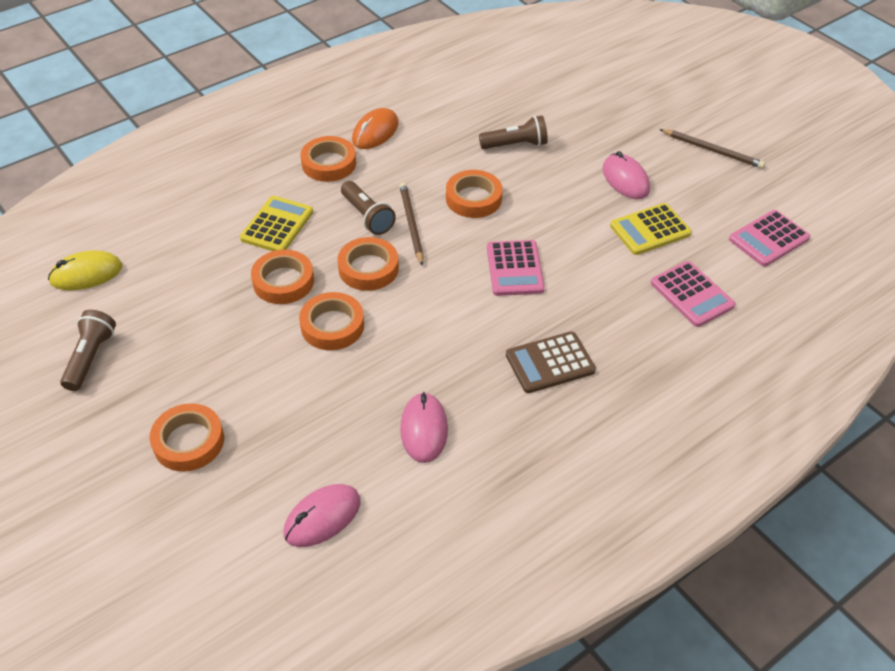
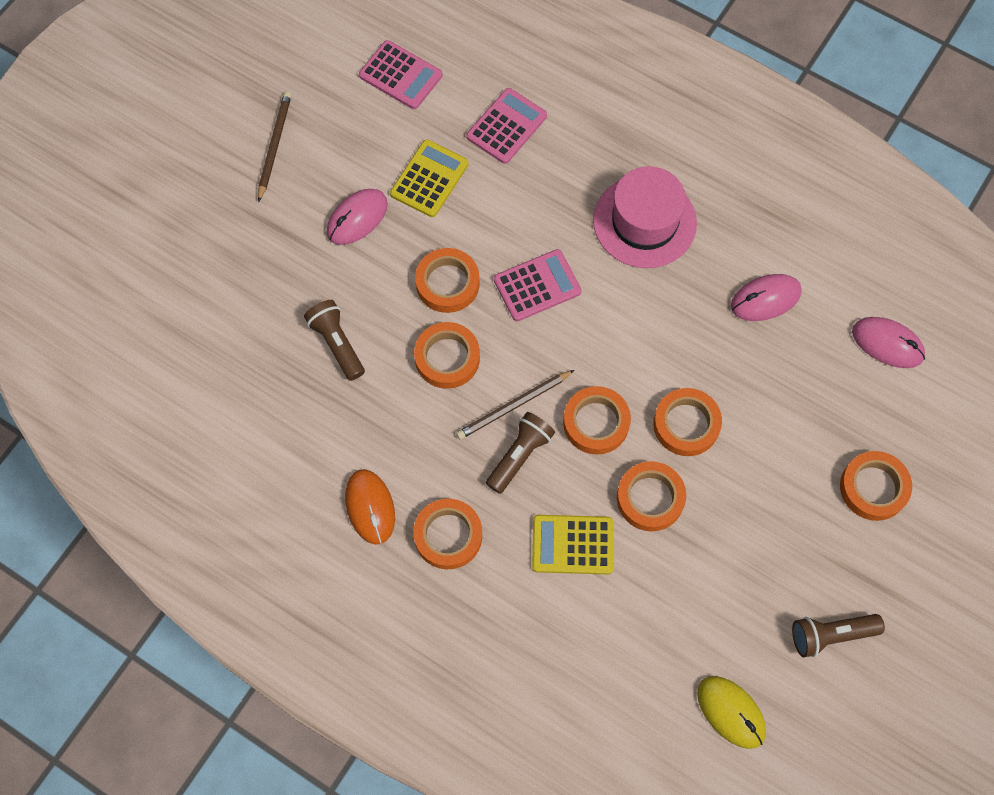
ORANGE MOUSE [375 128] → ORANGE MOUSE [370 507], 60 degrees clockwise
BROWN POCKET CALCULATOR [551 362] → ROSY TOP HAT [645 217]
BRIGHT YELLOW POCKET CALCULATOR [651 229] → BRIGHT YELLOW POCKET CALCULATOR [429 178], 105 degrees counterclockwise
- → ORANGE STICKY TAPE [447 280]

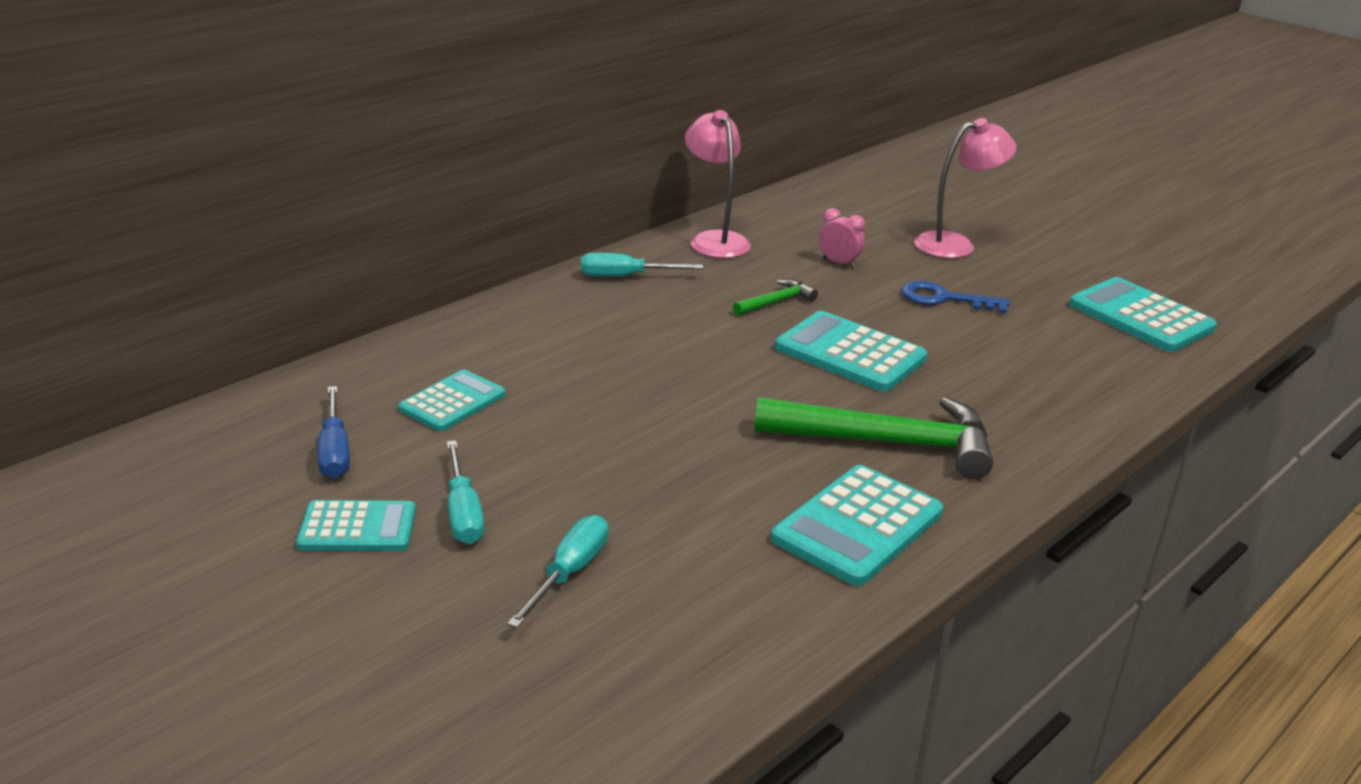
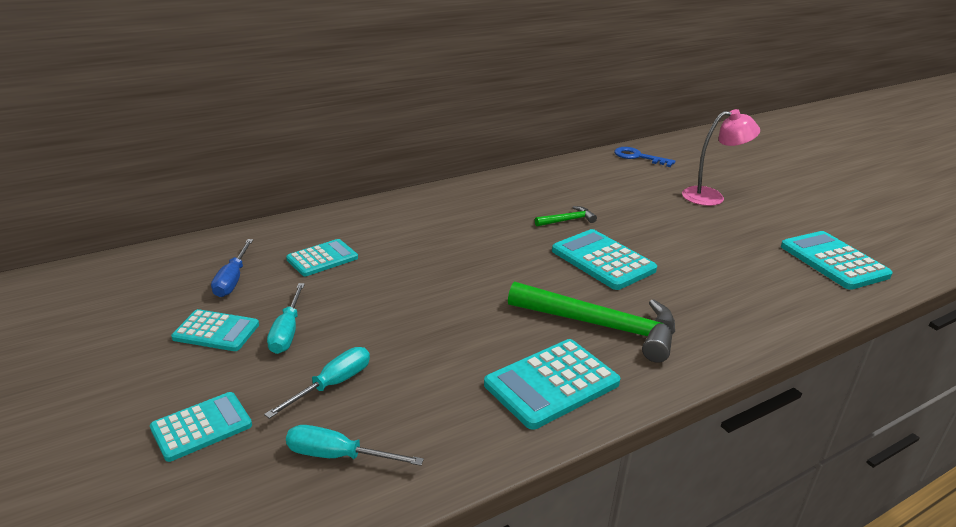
TURQUOISE HAND SCREWDRIVER [642 265] → TURQUOISE HAND SCREWDRIVER [355 445], move
ROSY DESK LAMP [718 184] → -
ROSY BEDSIDE CLOCK [842 238] → -
COBALT KEY [955 297] → COBALT KEY [644 157], move
- → TURQUOISE POCKET CALCULATOR [201 427]

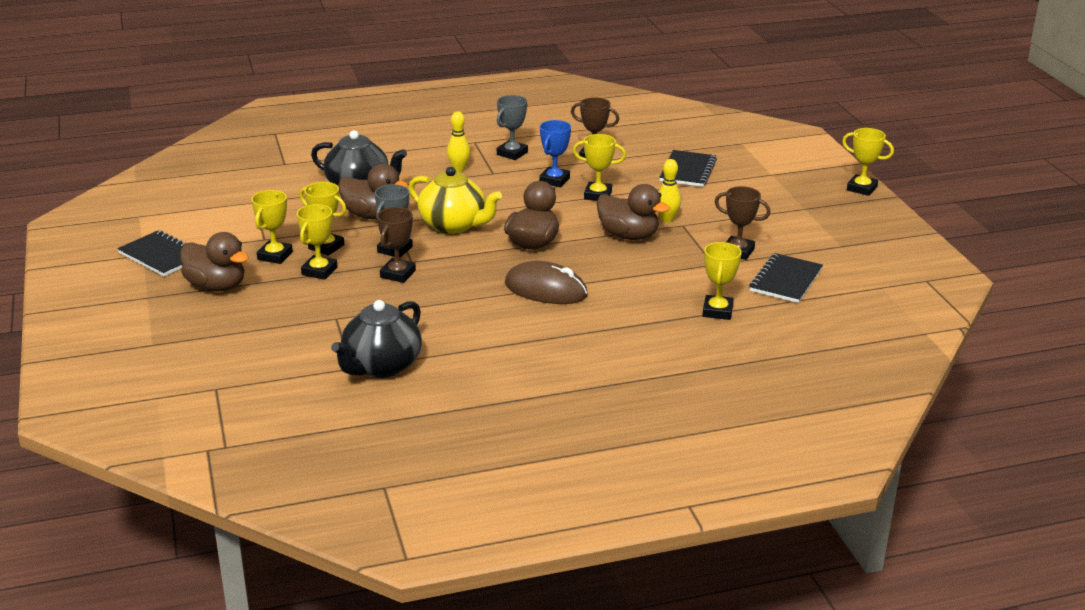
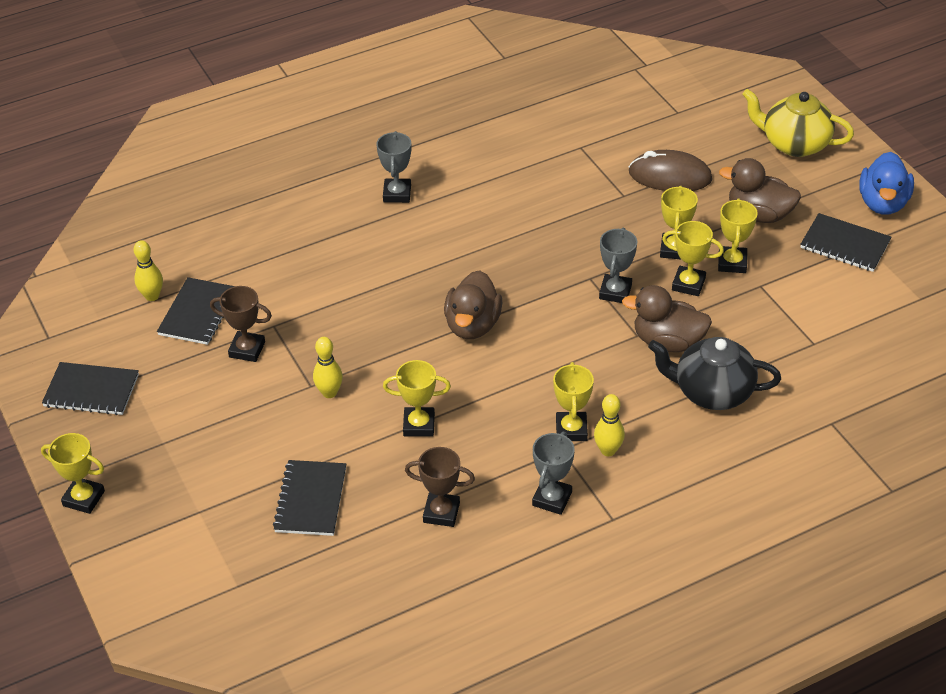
BLACK CHINA TEAPOT [376 339] → -
BROWN TROPHY [396 245] → -
BRIGHT YELLOW CHINA TEAPOT [455 200] → BRIGHT YELLOW CHINA TEAPOT [798 123], move
BROWN MOUSE [546 282] → BROWN MOUSE [670 170], move
COBALT TROPHY [555 153] → -
BROWN DUCK [633 212] → -
BRIGHT YELLOW TROPHY [722 281] → BRIGHT YELLOW TROPHY [573 401], move
- → BLACK NOTEPAD [90 388]
- → BRIGHT YELLOW TENPIN [148 270]
- → GREY TROPHY [393 167]
- → COBALT DUCK [886 183]

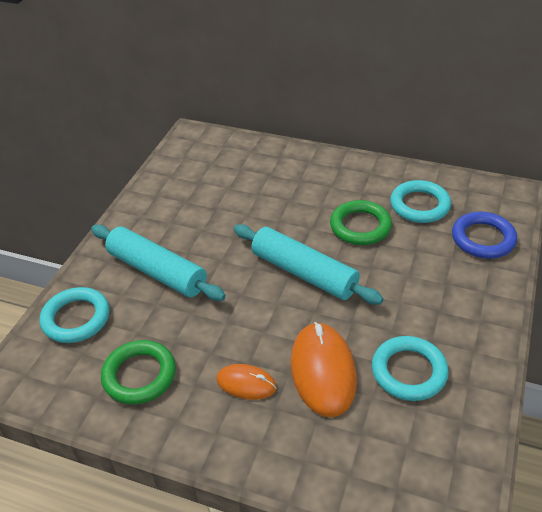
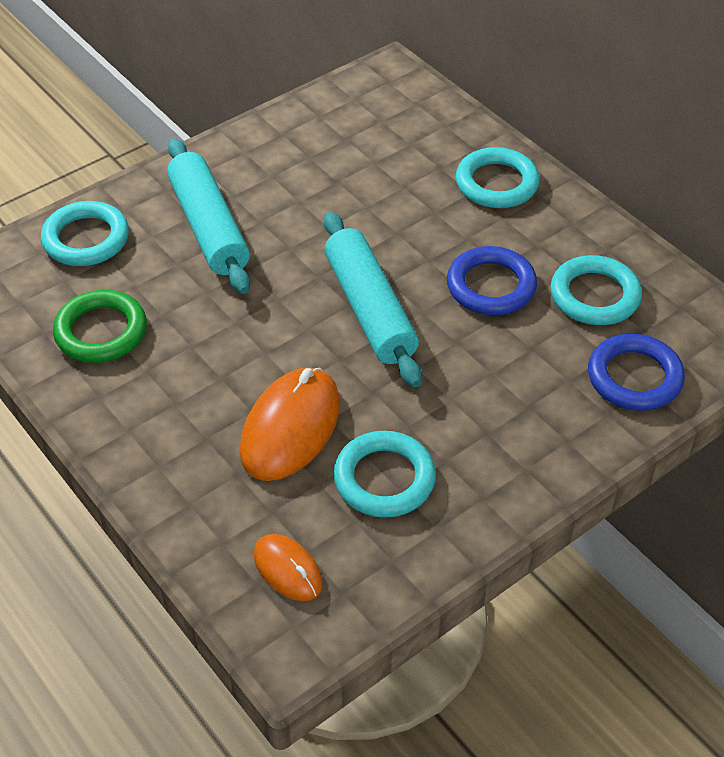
ORANGE MOUSE [246 382] → ORANGE MOUSE [288 567], move
GREEN HOOP [361 222] → COBALT HOOP [492 280]
- → TURQUOISE HOOP [498 177]

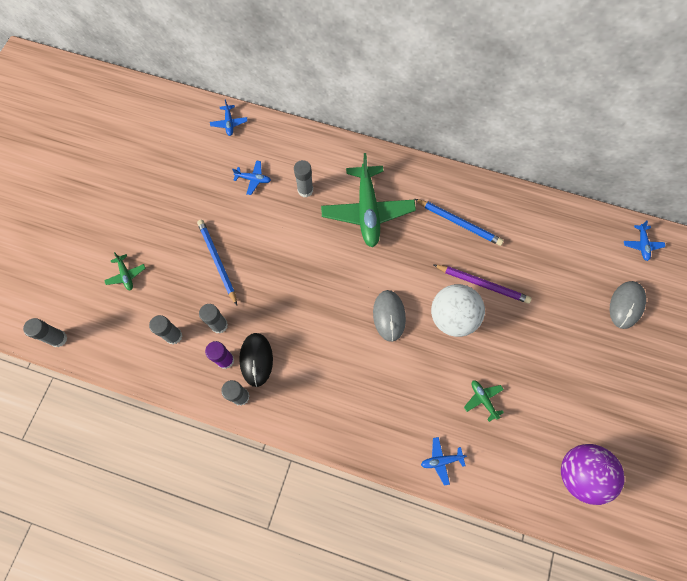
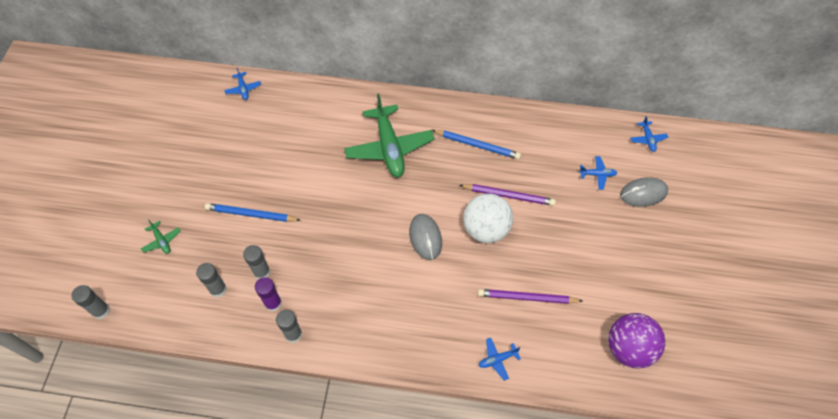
COBALT LEAD PENCIL [217 262] → COBALT LEAD PENCIL [253 212], 45 degrees counterclockwise
COBALT AEROPLANE [251 177] → COBALT AEROPLANE [598 173], move
BLACK MOUSE [256 360] → -
GREY STICK OF GLUE [303 178] → -
GREEN AEROPLANE [484 401] → VIOLET LEAD PENCIL [530 296]
GREY MOUSE [627 305] → GREY MOUSE [644 192], 60 degrees clockwise

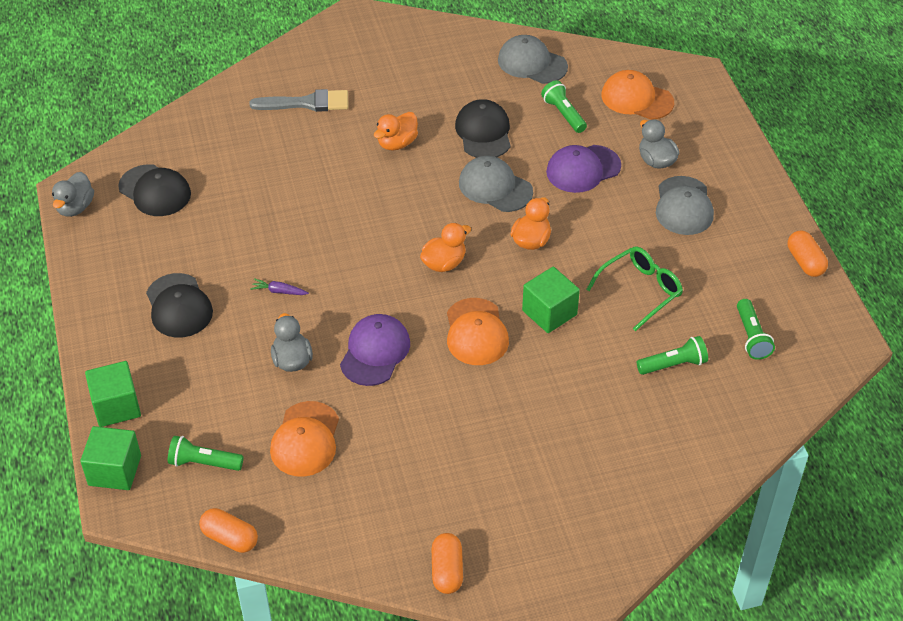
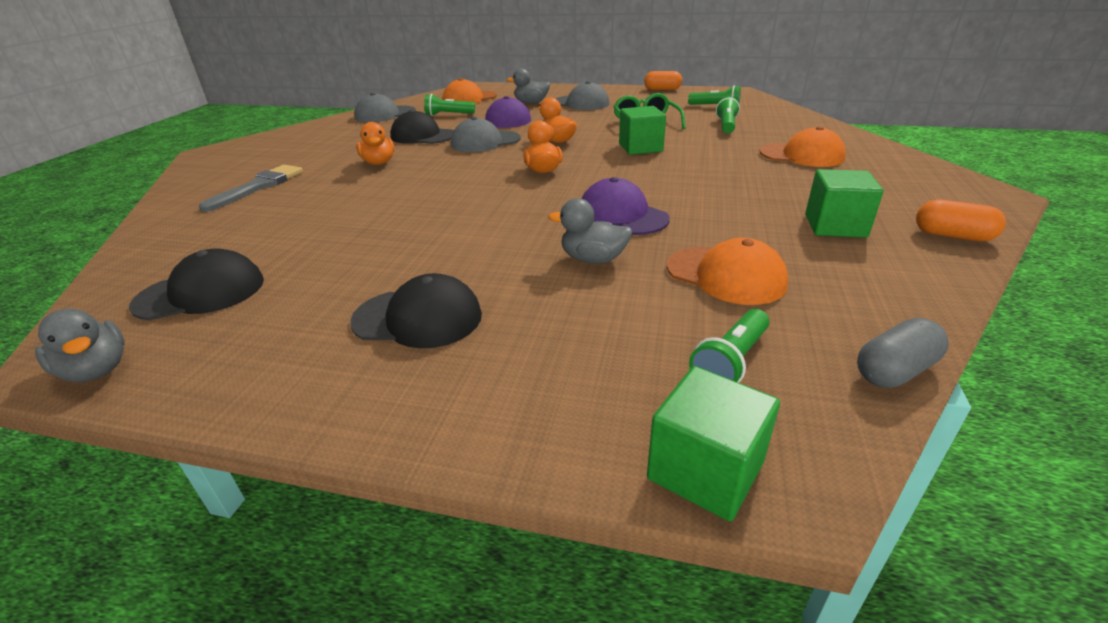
GREEN BLOCK [113 394] → GREEN BLOCK [844 203], move
ORANGE PILL [228 530] → GREY PILL [903 353]
VIOLET TOY CARROT [279 286] → -
ORANGE PEAKED CAP [478 331] → ORANGE PEAKED CAP [803 146], move

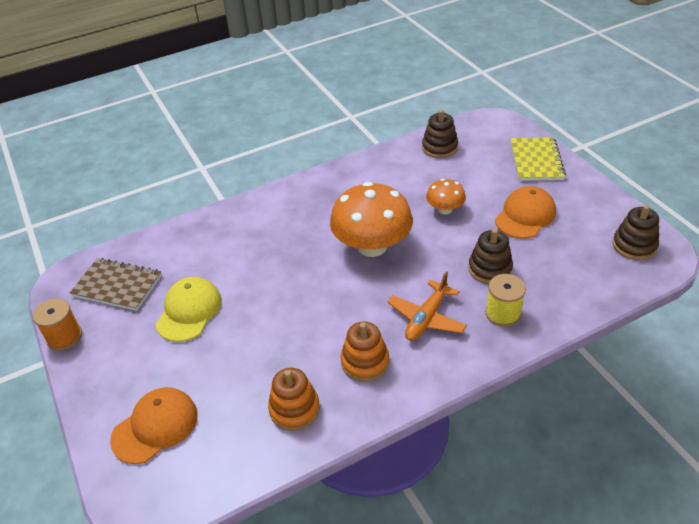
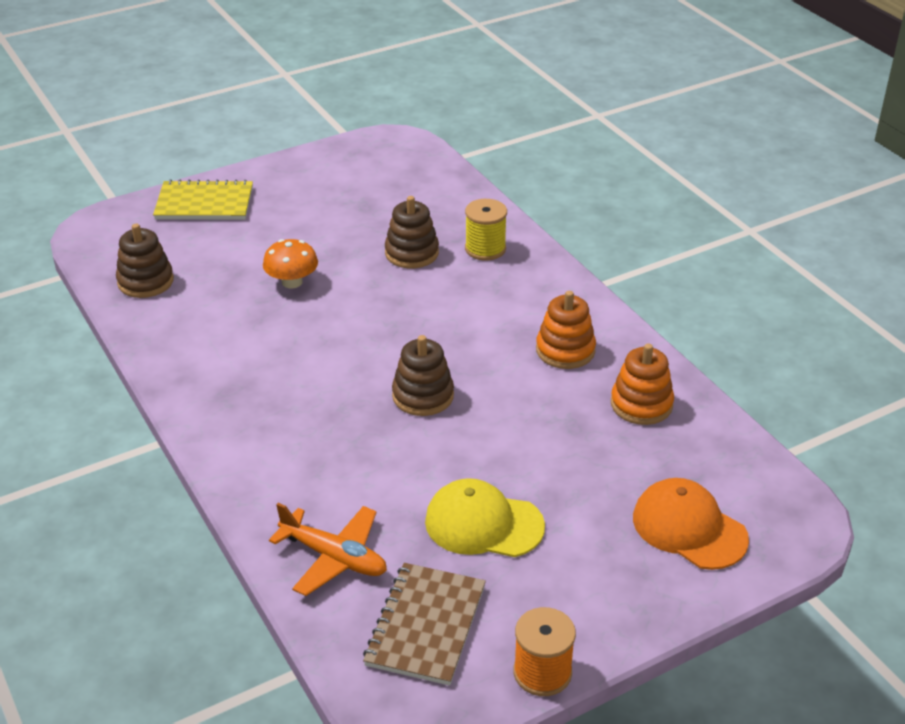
ORANGE MUSHROOM [371 219] → -
ORANGE AEROPLANE [427 306] → ORANGE AEROPLANE [328 549], move
ORANGE PEAKED CAP [525 212] → -
BROWN STACKING TOY [635 232] → BROWN STACKING TOY [423 375], move

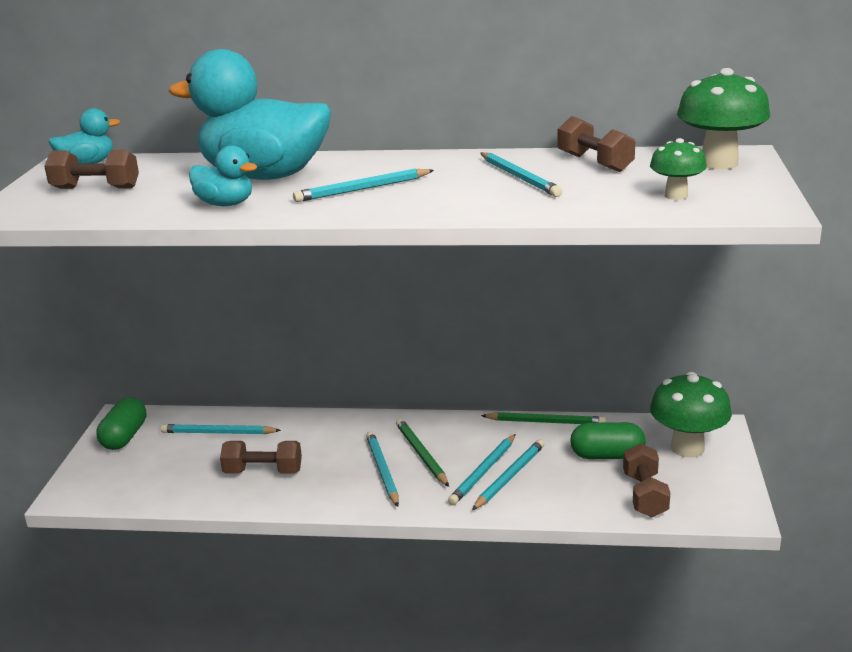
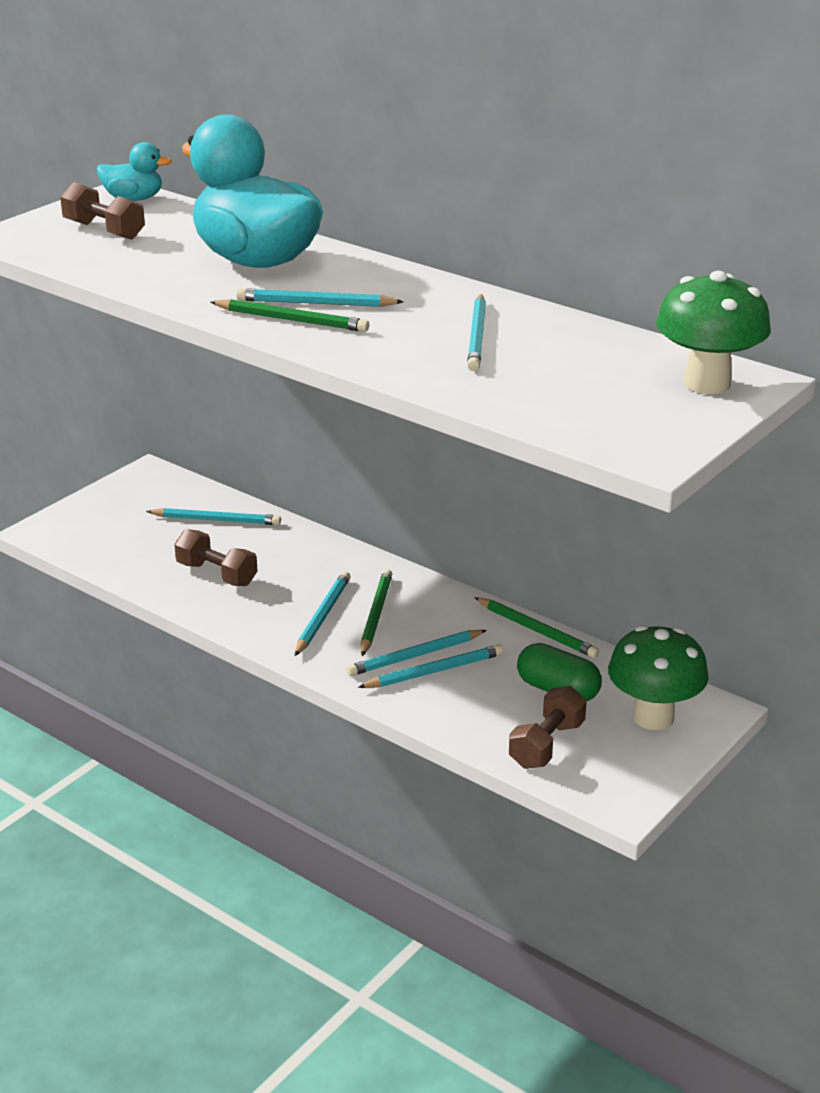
GREEN PILL [121 423] → -
TURQUOISE LEAD PENCIL [220 429] → TURQUOISE LEAD PENCIL [213 516], 150 degrees clockwise
TURQUOISE DUCK [223 176] → -
BROWN DUMBBELL [596 144] → -
GREEN MUSHROOM [678 169] → -
- → GREEN LEAD PENCIL [290 315]

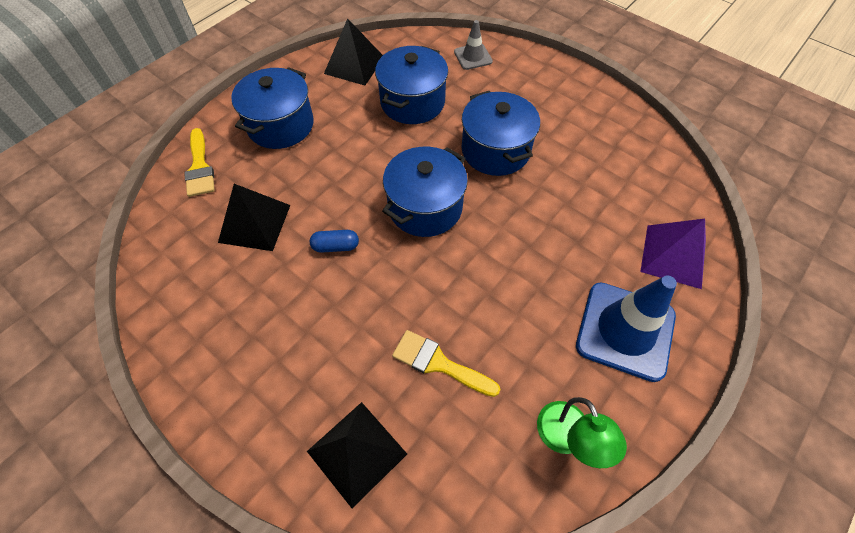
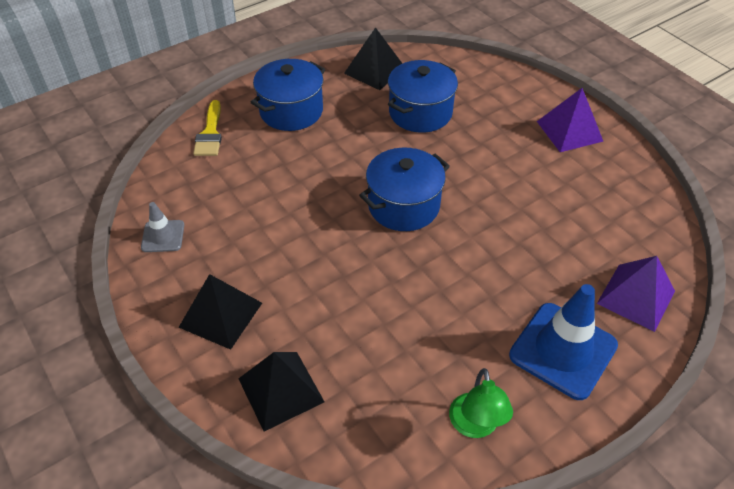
BLACK SOLID PYRAMID [254 217] → BLACK SOLID PYRAMID [220 312], move
COBALT PILL [334 241] → -
BRIGHT YELLOW PAINT BRUSH [446 363] → -
GREY TRAFFIC CONE [473 45] → GREY TRAFFIC CONE [162 227], move
COBALT STOCKPOT [500 133] → -
- → VIOLET SOLID PYRAMID [570 120]

